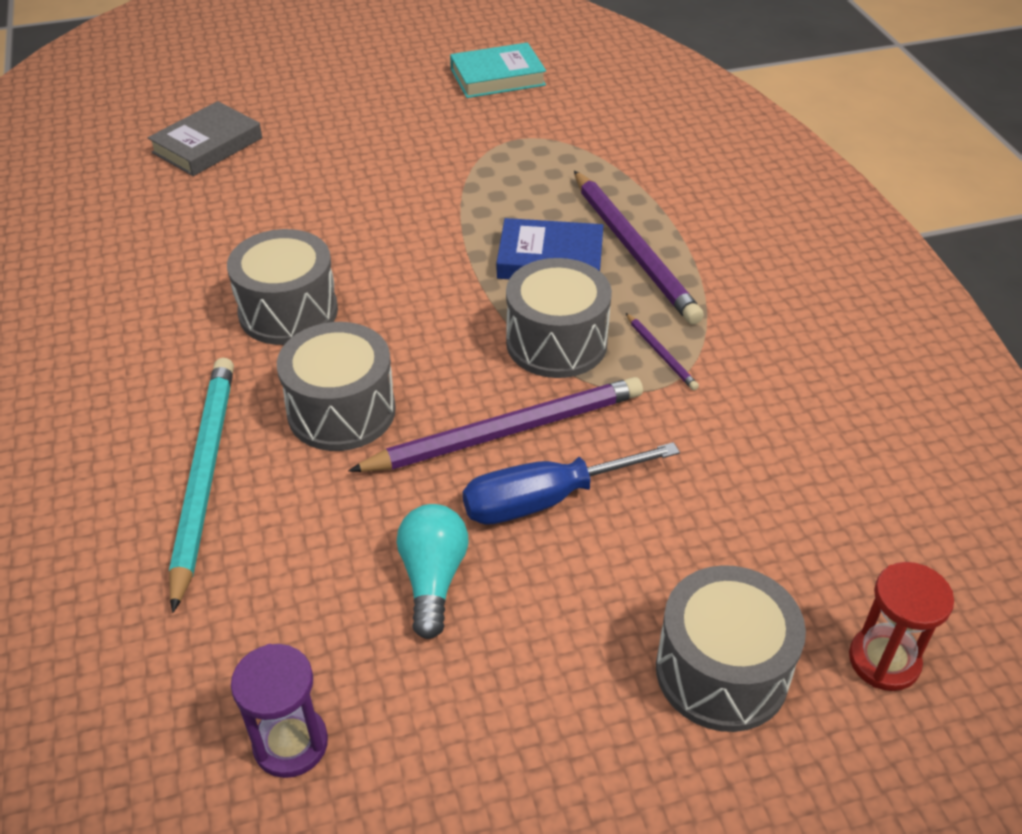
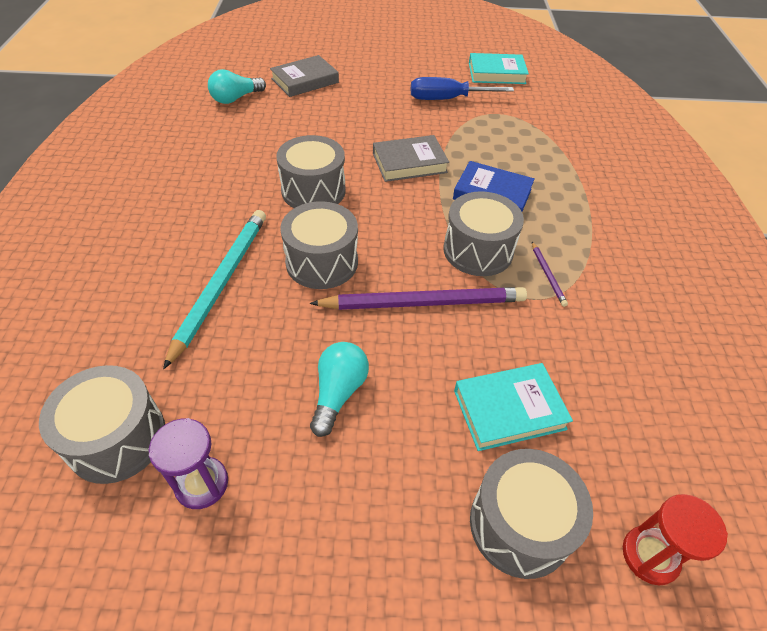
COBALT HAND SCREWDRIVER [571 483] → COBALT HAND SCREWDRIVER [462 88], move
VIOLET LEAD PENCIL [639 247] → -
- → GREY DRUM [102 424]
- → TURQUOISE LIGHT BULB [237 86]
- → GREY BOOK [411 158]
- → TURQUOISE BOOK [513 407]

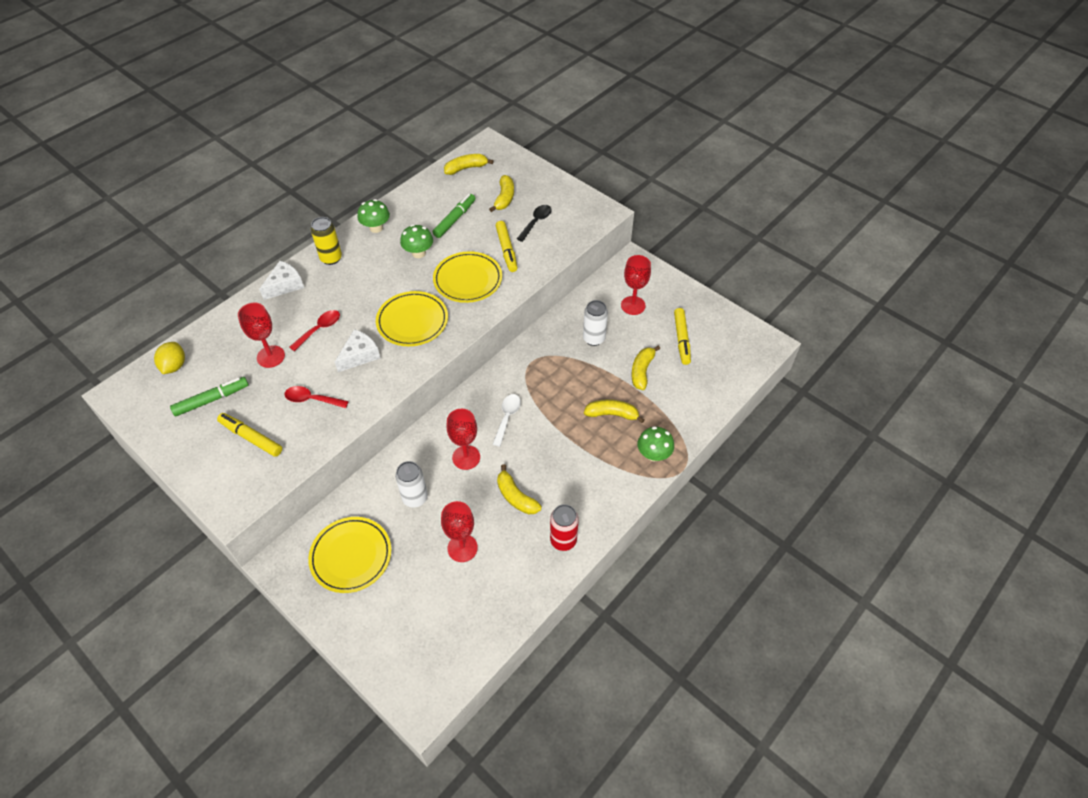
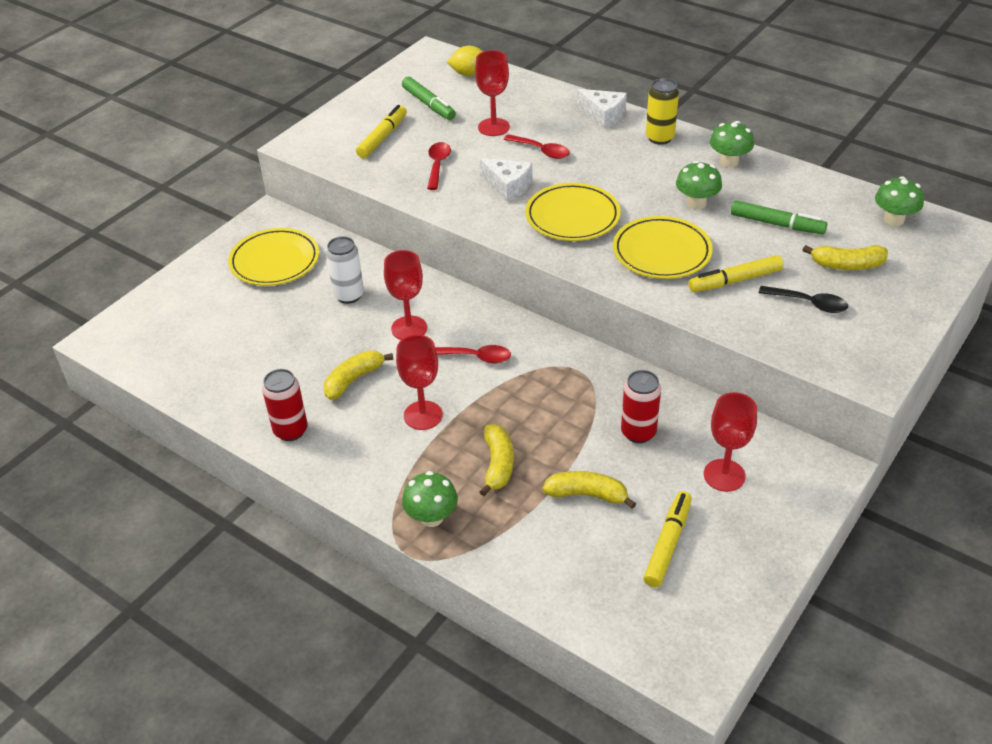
SCARLET CHALICE [459 531] → SCARLET CHALICE [419 382], move
BRIGHT YELLOW BANANA FRUIT [469 164] → GREEN MUSHROOM [899 201]
WHITE TABLESPOON [507 420] → SCARLET TABLESPOON [473 354]
WHITE SODA CAN [595 323] → SCARLET SODA CAN [641 406]
BRIGHT YELLOW MARKER PEN [682 336] → BRIGHT YELLOW MARKER PEN [667 539], 120 degrees clockwise

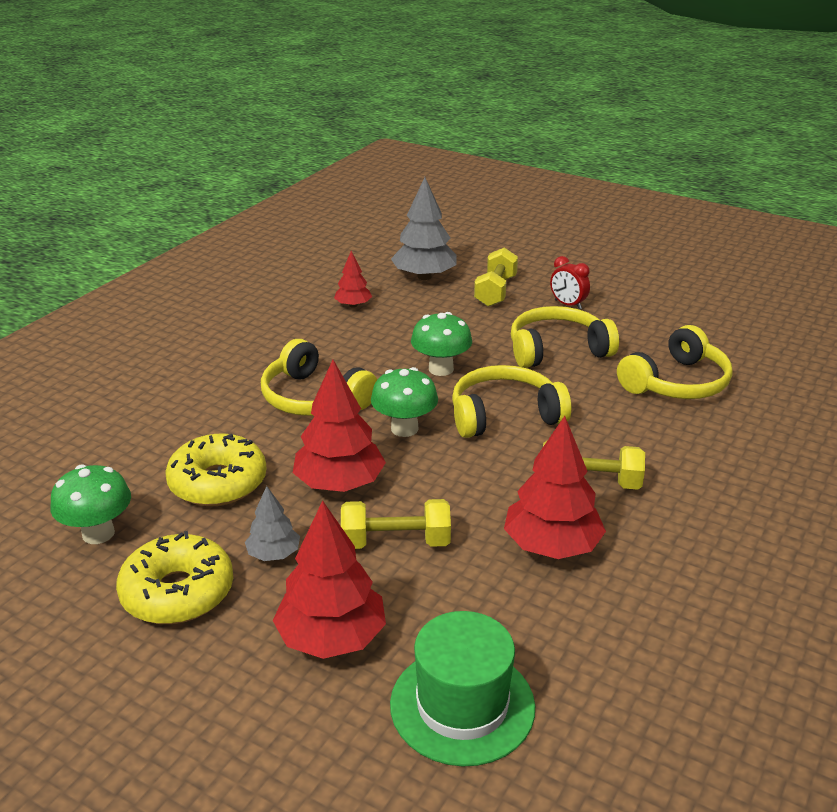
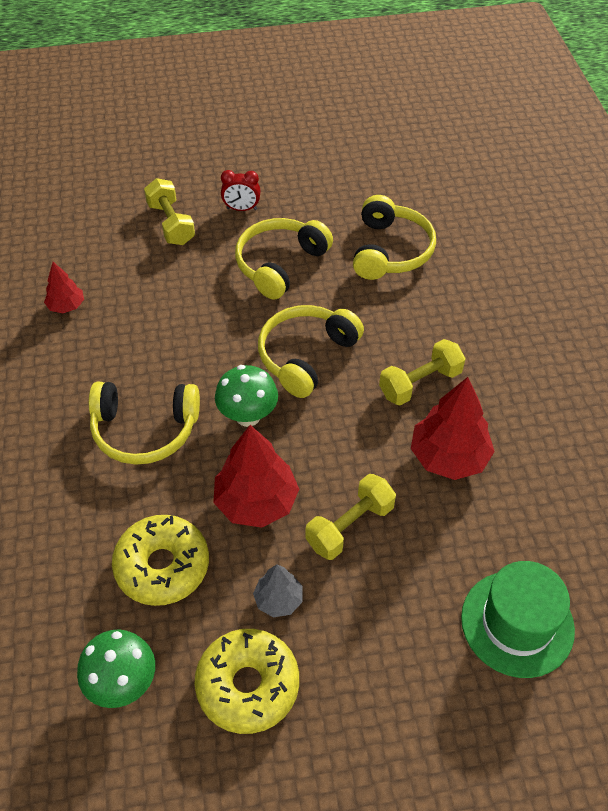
SCARLET TOY TREE [329 579] → -
GREY TOY TREE [424 228] → -
GREEN MUSHROOM [441 344] → -

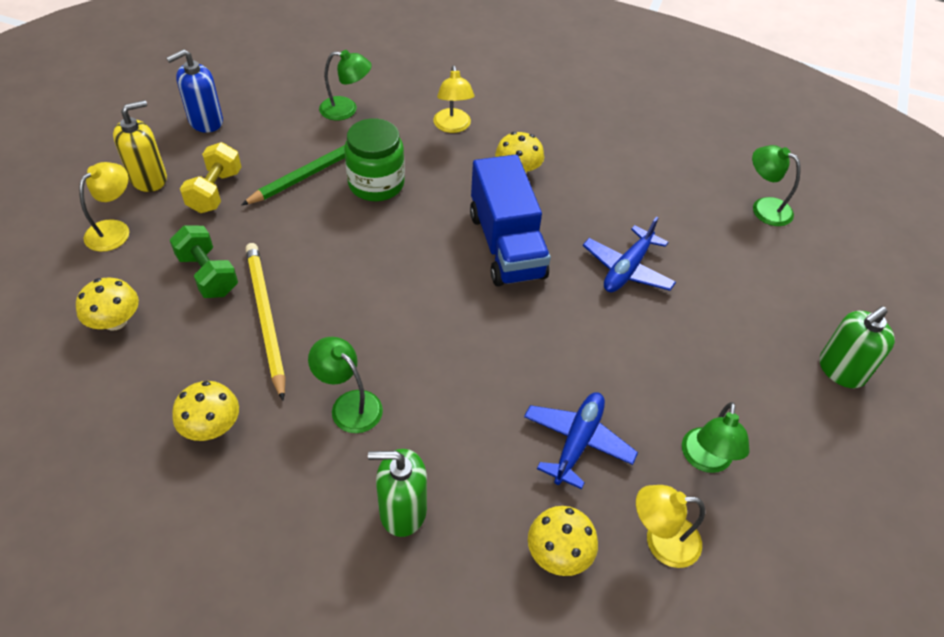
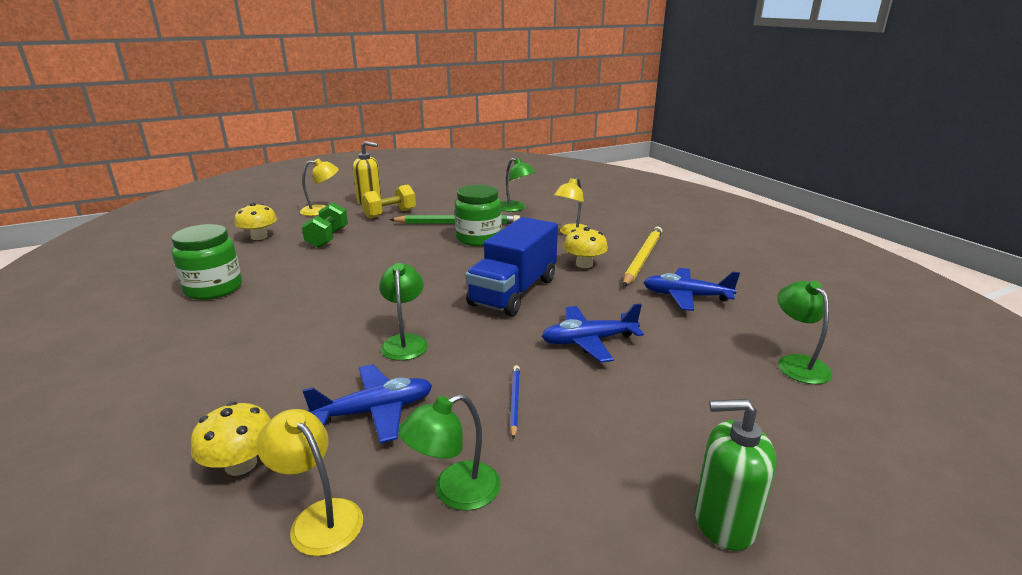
COBALT SOAP DISPENSER [194 91] → -
BRIGHT YELLOW MUSHROOM [205 411] → GREEN JAM JAR [206 262]
BRIGHT YELLOW LEAD PENCIL [265 322] → BRIGHT YELLOW LEAD PENCIL [642 256], move
GREEN DESK LAMP [345 385] → GREEN DESK LAMP [403 312], move
GREEN SOAP DISPENSER [397 493] → -
- → COBALT LEAD PENCIL [515 402]
- → COBALT AEROPLANE [691 289]

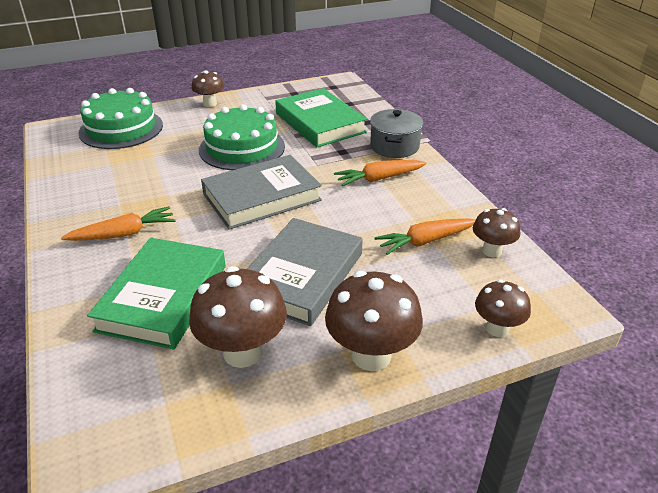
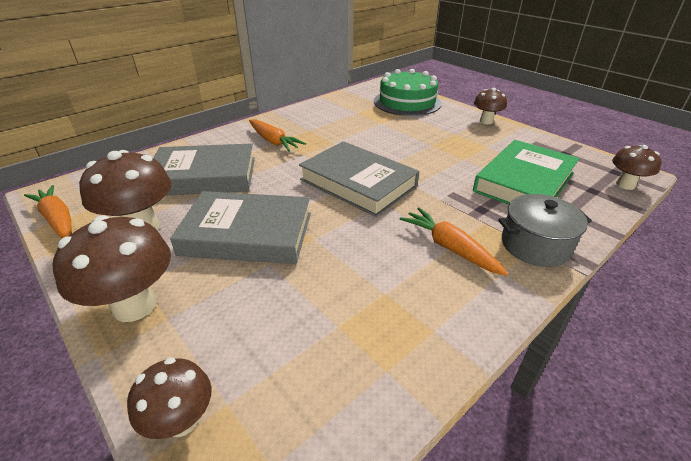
GREEN BOOK [156 294] → GREY BOOK [204 169]
GREEN LAYER CAKE [242 137] → -
ORANGE TOY CARROT [425 236] → ORANGE TOY CARROT [48 211], move
BROWN MUSHROOM [496 232] → BROWN MUSHROOM [637 167], move

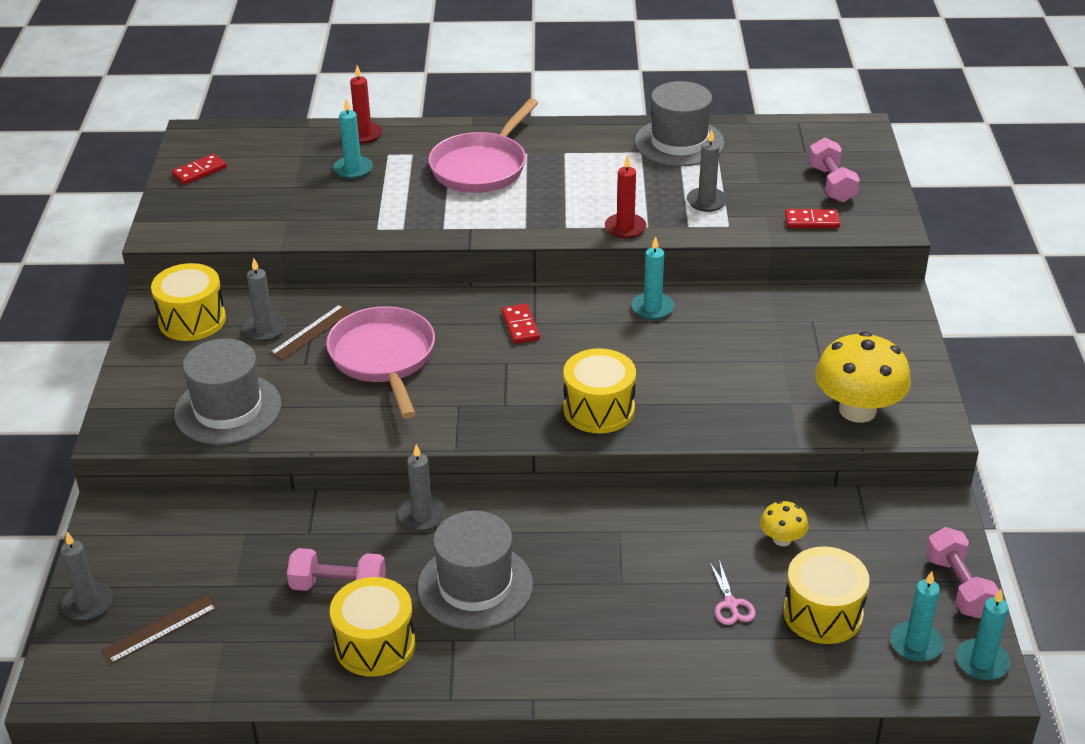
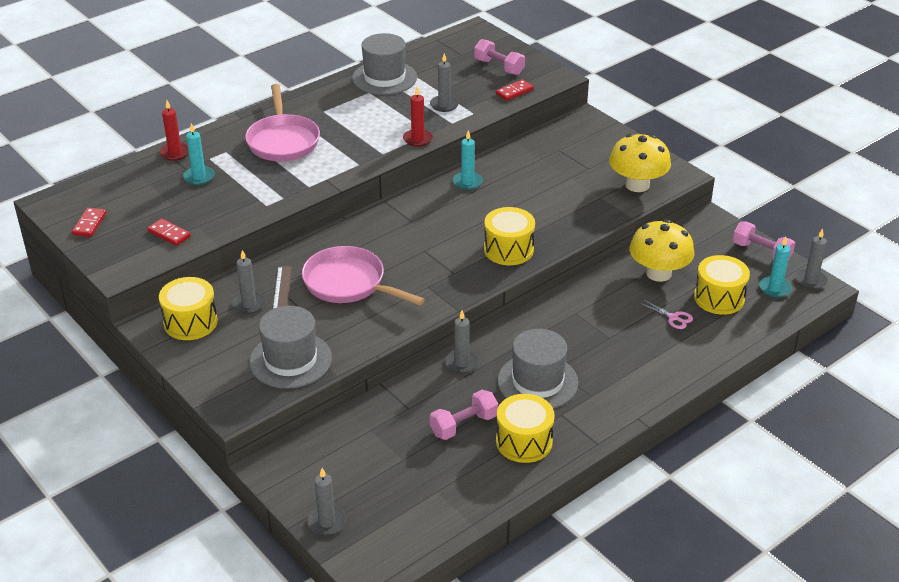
BROWN STRAIGHTEDGE [159 629] → -
SCARLET DOMINO [521 324] → SCARLET DOMINO [169 232], move
BRIGHT YELLOW MUSHROOM [784 523] → BRIGHT YELLOW MUSHROOM [662 251], x2.05
TURQUOISE WAX CANDLE [983 634] → GREY WAX CANDLE [811 259]

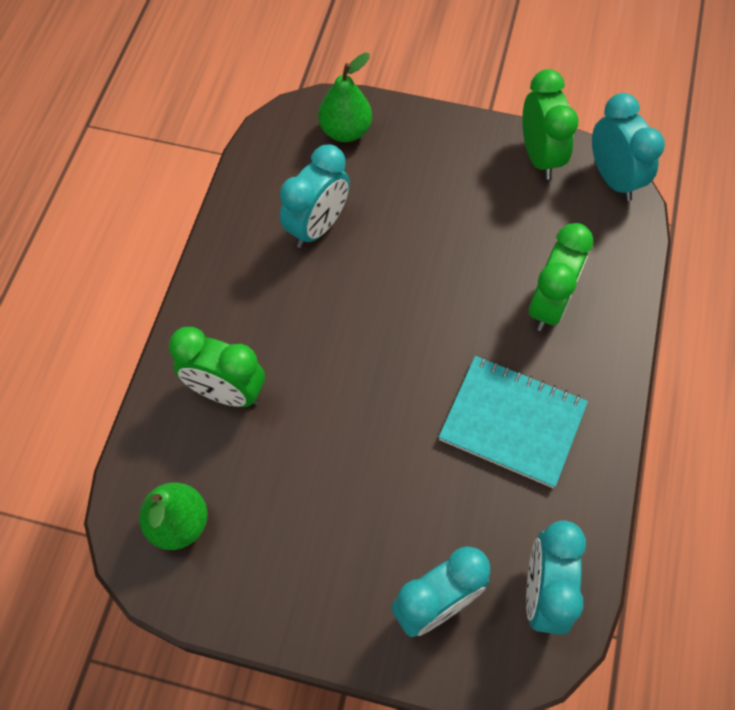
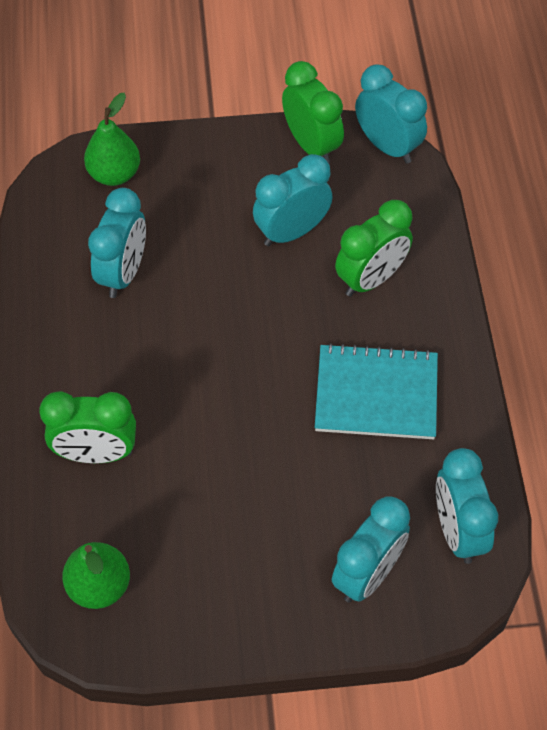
GREEN BEDSIDE CLOCK [561 277] → GREEN BEDSIDE CLOCK [374 248], 45 degrees clockwise
- → TURQUOISE BEDSIDE CLOCK [292 200]

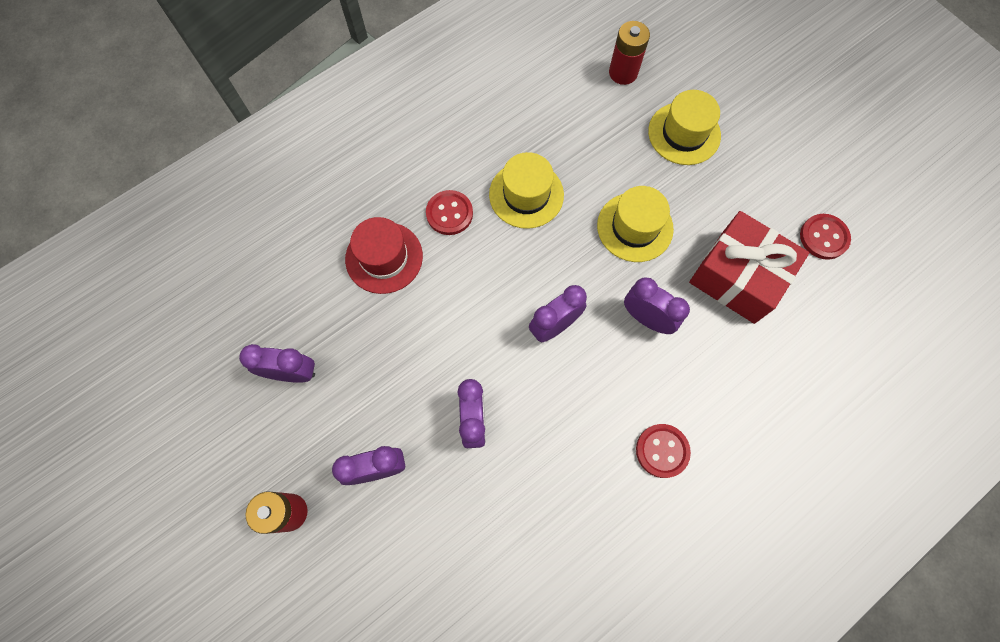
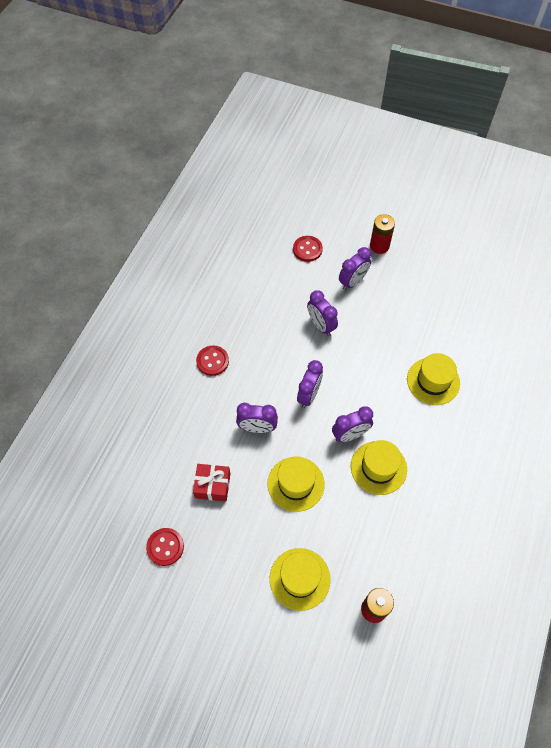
VIOLET BEDSIDE CLOCK [277 363] → VIOLET BEDSIDE CLOCK [352 424], move
SCARLET TOP HAT [384 255] → BRIGHT YELLOW TOP HAT [433 379]
SCARLET SHIRT BUTTON [449 212] → SCARLET SHIRT BUTTON [308 249], move
SCARLET PRESENT [749 267] → SCARLET PRESENT [211 482], x0.58

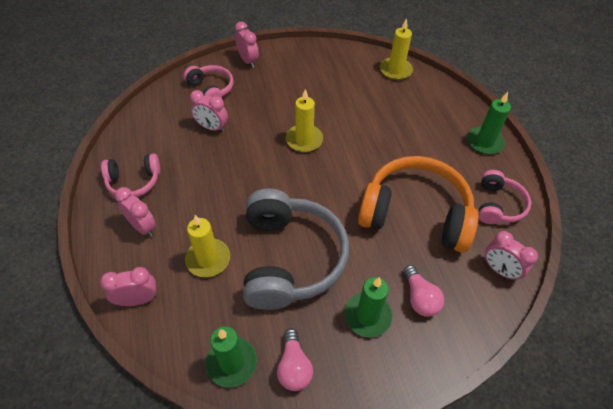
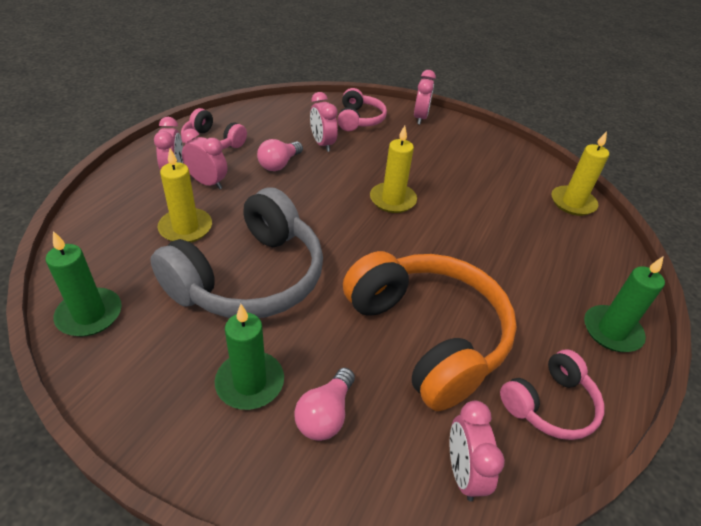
ROSY BEDSIDE CLOCK [128 286] → ROSY BEDSIDE CLOCK [204 158], move
ROSY LIGHT BULB [295 359] → ROSY LIGHT BULB [280 155], move

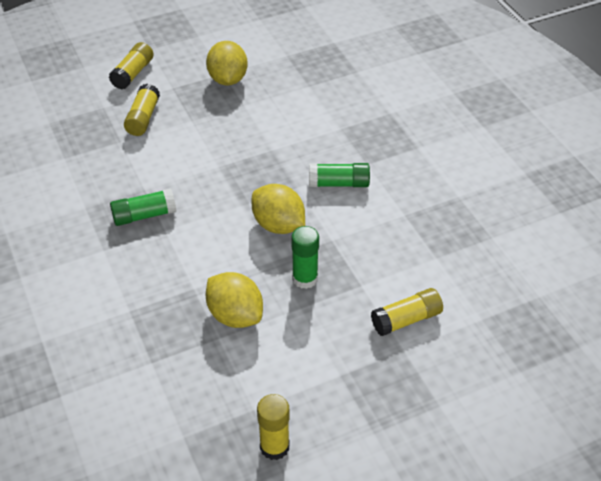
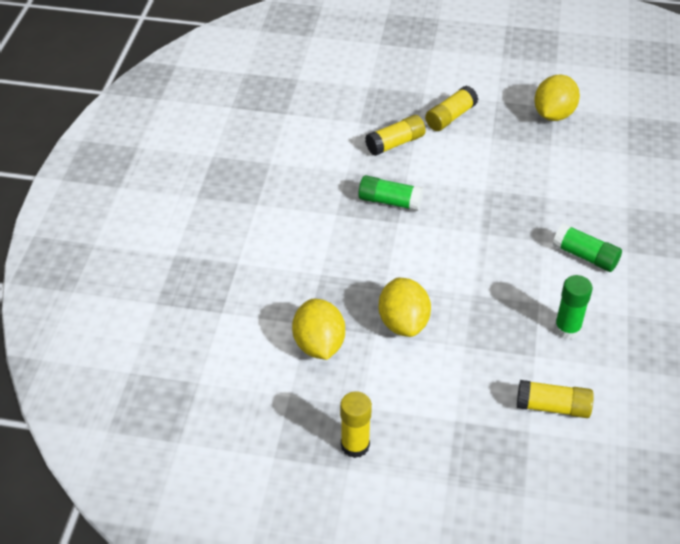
BRIGHT YELLOW STICK OF GLUE [131 65] → BRIGHT YELLOW STICK OF GLUE [395 135], move
BRIGHT YELLOW TOY LEMON [278 209] → BRIGHT YELLOW TOY LEMON [318 329], move
GREEN STICK OF GLUE [305 257] → GREEN STICK OF GLUE [573 307], move

